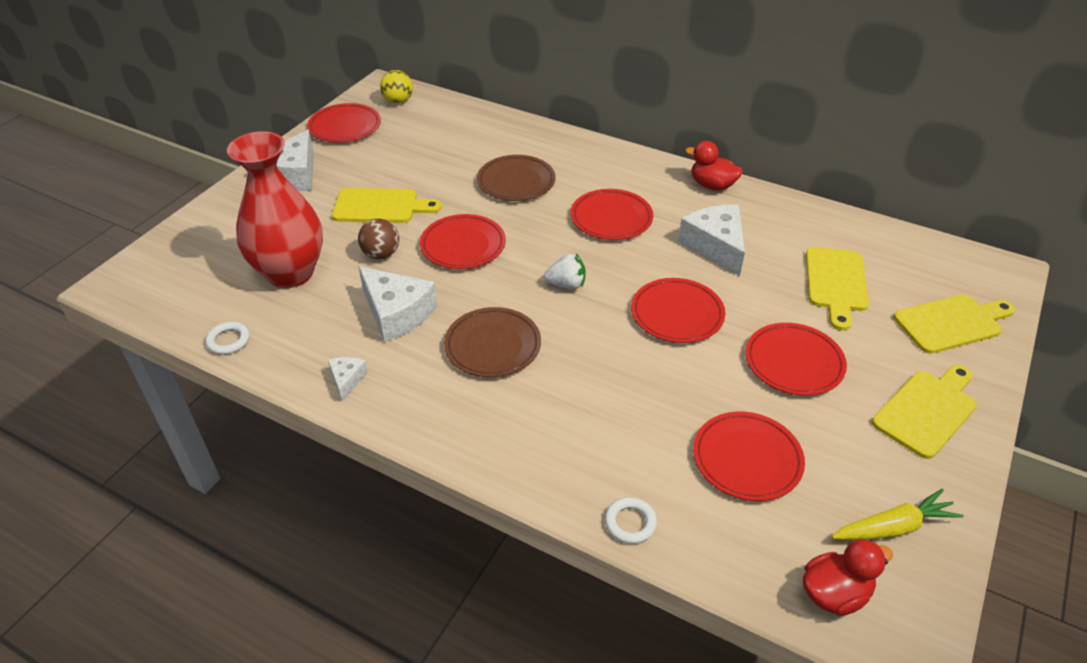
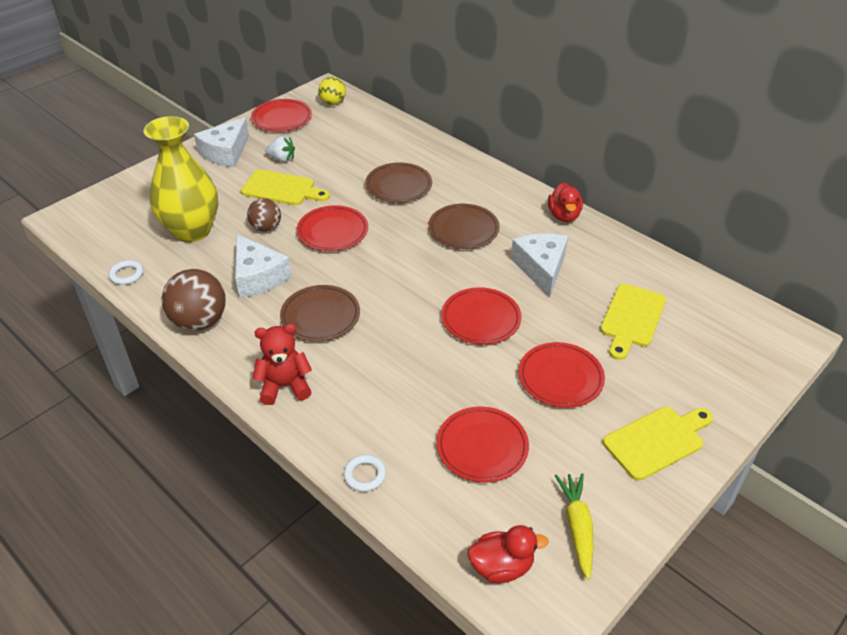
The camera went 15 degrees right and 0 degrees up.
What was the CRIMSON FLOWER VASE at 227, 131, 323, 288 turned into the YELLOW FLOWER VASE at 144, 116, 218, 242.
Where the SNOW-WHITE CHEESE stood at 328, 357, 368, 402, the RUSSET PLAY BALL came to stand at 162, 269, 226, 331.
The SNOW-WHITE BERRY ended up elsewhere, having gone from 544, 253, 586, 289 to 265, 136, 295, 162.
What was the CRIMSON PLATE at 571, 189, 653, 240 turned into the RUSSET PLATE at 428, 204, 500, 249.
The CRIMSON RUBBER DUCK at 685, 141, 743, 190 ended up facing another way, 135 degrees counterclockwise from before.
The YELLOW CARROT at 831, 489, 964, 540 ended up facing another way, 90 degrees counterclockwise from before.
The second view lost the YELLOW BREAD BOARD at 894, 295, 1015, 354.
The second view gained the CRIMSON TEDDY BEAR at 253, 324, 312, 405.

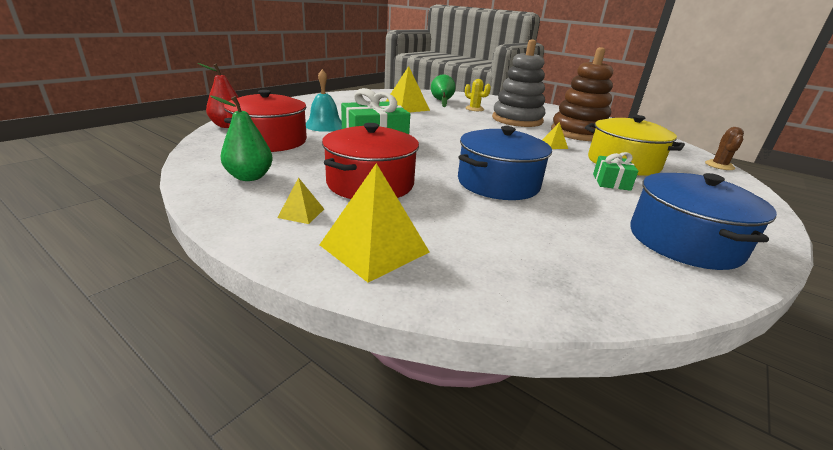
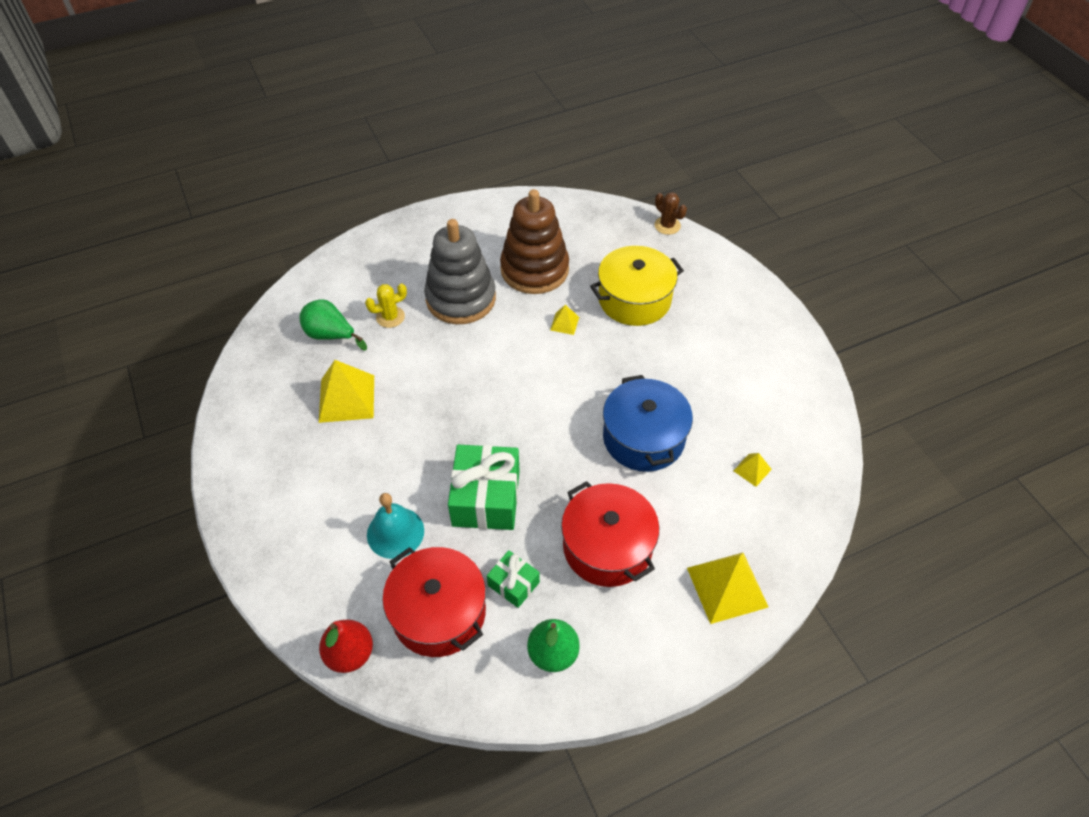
The camera went 60 degrees left and 25 degrees up.
The YELLOW SOLID PYRAMID ended up elsewhere, having gone from 277, 177, 324, 224 to 733, 453, 772, 487.
The GREEN PRESENT ended up elsewhere, having gone from 593, 152, 638, 191 to 487, 550, 540, 608.
The second view lost the BLUE COOKING POT at 630, 173, 777, 270.

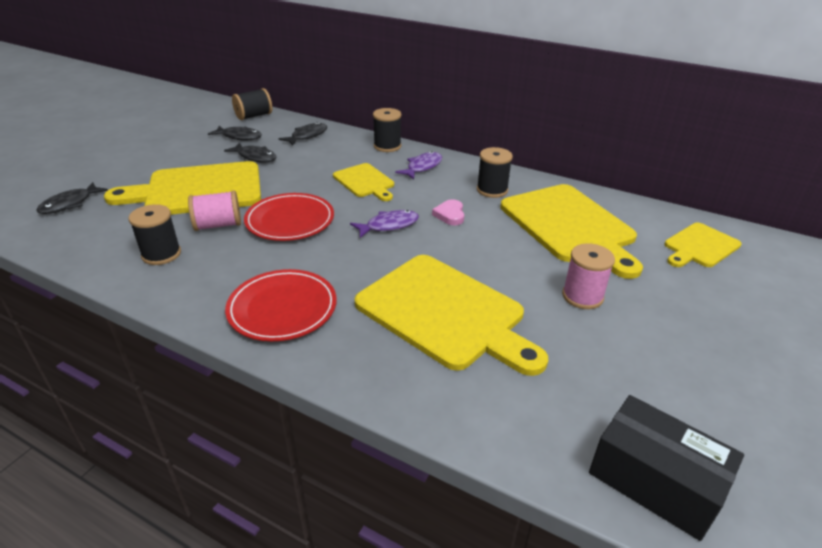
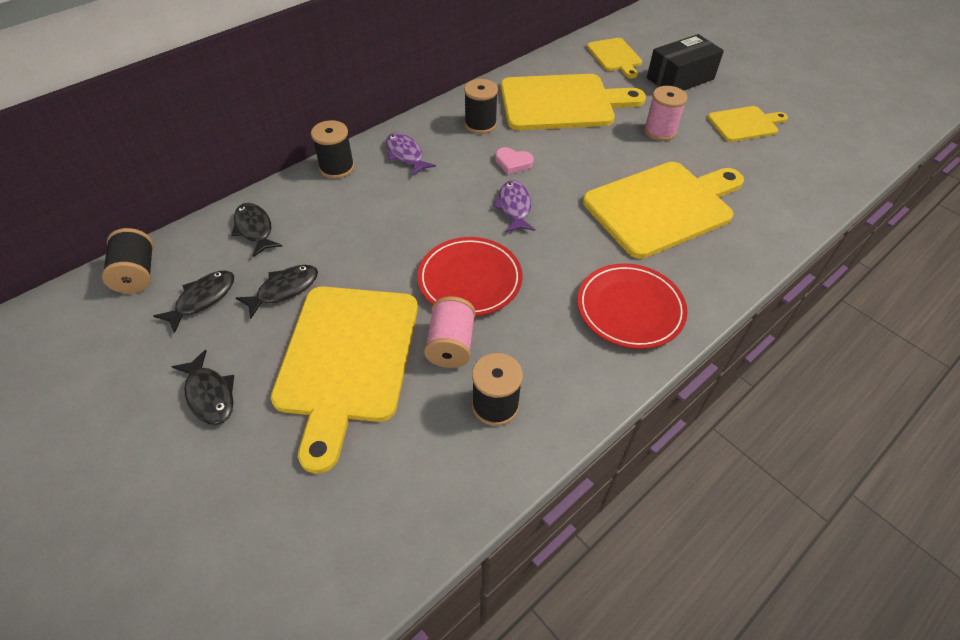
The camera went 70 degrees left and 15 degrees up.
The EBONY FISH ended up elsewhere, having gone from 36, 182, 108, 214 to 172, 350, 234, 425.
The YELLOW BREAD BOARD ended up elsewhere, having gone from 333, 163, 394, 201 to 708, 106, 788, 142.
The EBONY PARCEL ended up elsewhere, having gone from 589, 395, 744, 541 to 647, 34, 724, 91.

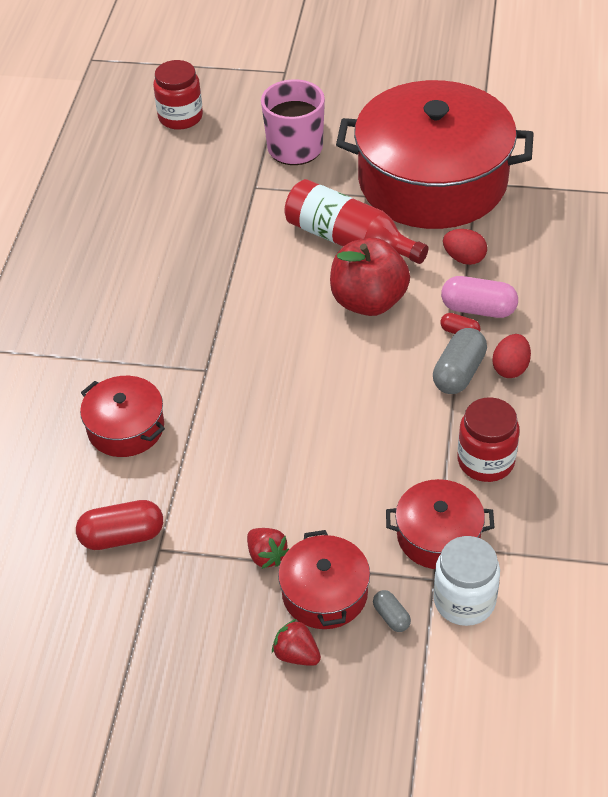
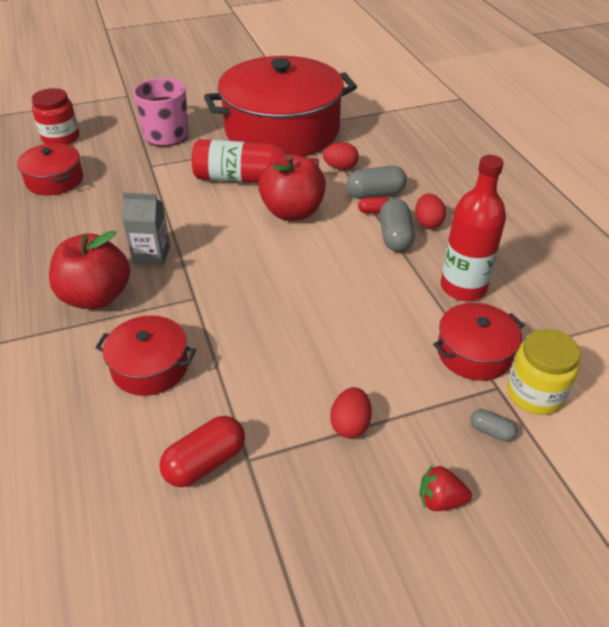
The camera went 30 degrees left and 5 degrees down.
Where the CRIMSON BERRY stood at 247, 528, 289, 569, the CRIMSON EGG SHAPE came to stand at 330, 387, 372, 438.
The CRIMSON COOKING POT ended up elsewhere, having gone from 278, 530, 370, 629 to 17, 143, 83, 195.
What was the SNOW-WHITE JAR at 434, 536, 500, 626 turned into the YELLOW JAR at 507, 329, 581, 415.
What was the ROSE-PINK CAPSULE at 441, 276, 518, 318 turned into the ASH-GREY CAPSULE at 346, 166, 407, 199.
Where the CRIMSON JAR stood at 457, 397, 520, 482, the CRIMSON DRINK BOTTLE came to stand at 441, 155, 506, 301.
The second view gained the CRIMSON APPLE at 49, 231, 130, 309.
The second view gained the ASH-GREY JUICE CARTON at 122, 193, 170, 266.

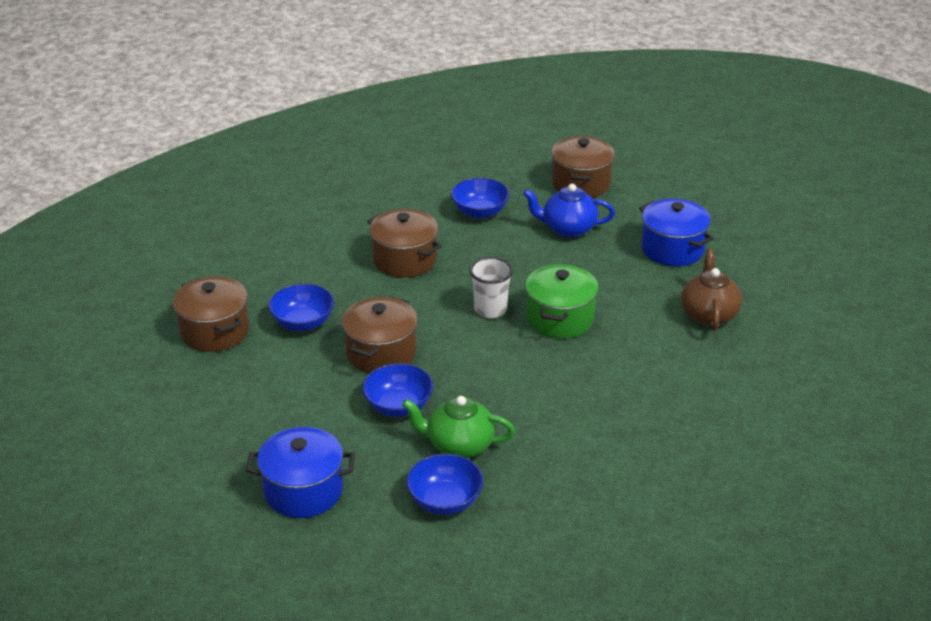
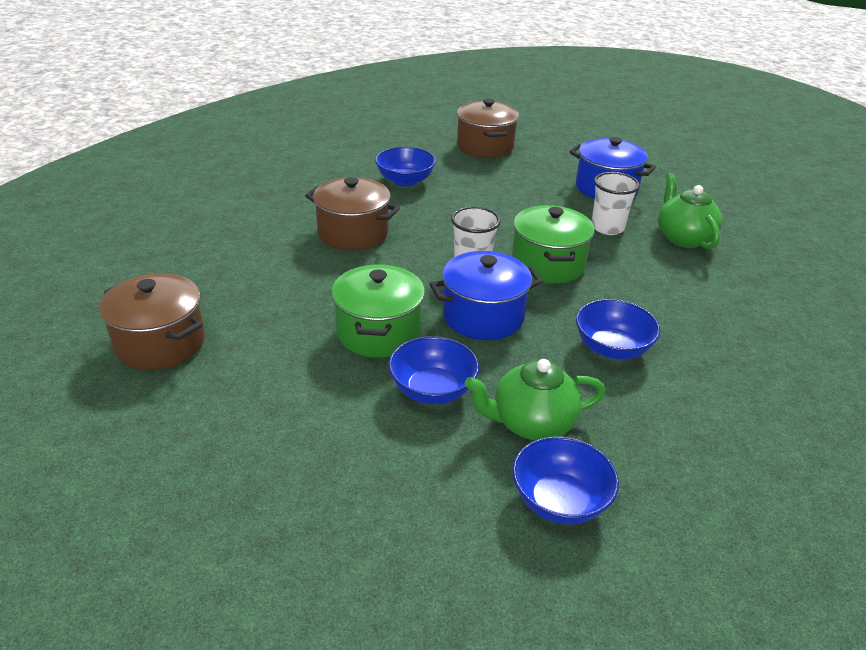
The camera went 20 degrees left and 0 degrees up.
The BLUE COOKING POT ended up elsewhere, having gone from 246, 427, 355, 518 to 430, 251, 543, 340.
The BLUE BOWL ended up elsewhere, having gone from 268, 284, 334, 331 to 576, 299, 660, 359.
What was the RUSSET COOKING POT at 342, 296, 418, 373 turned into the GREEN COOKING POT at 331, 264, 425, 358.
The second view lost the BLUE TEA POT at 523, 184, 615, 238.
What was the RUSSET TEA POT at 681, 249, 742, 331 turned into the GREEN TEA POT at 658, 173, 723, 250.
The second view gained the SNOW-WHITE TUMBLER at 592, 172, 640, 235.

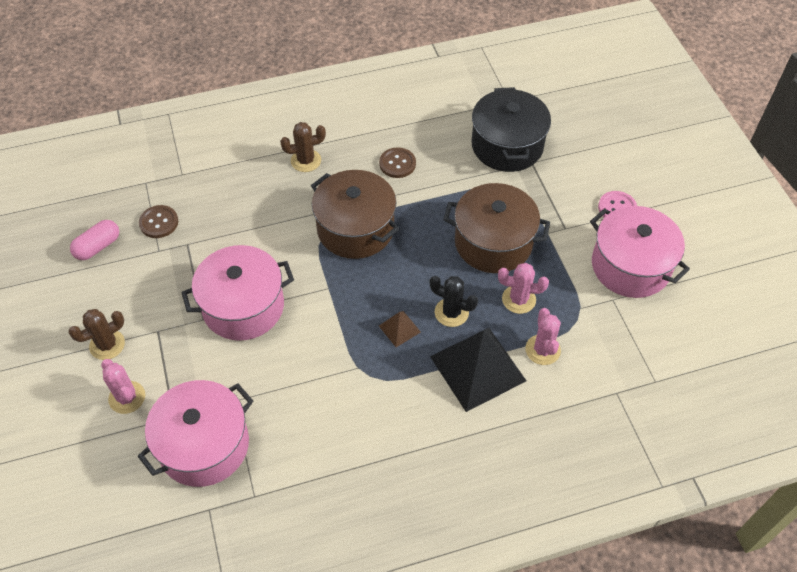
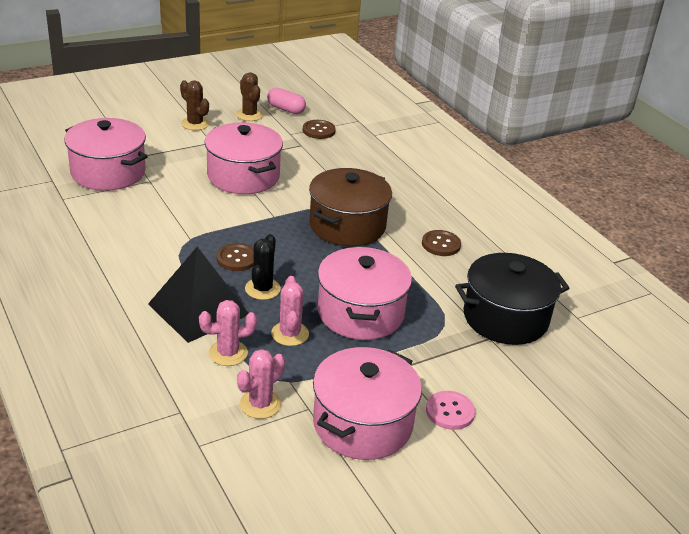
The camera went 75 degrees right and 20 degrees down.
The ROSE-PINK SAGUARO CACTUS ended up elsewhere, having gone from 101, 359, 145, 414 to 237, 349, 285, 419.
The RUSSET SAGUARO CACTUS ended up elsewhere, having gone from 280, 122, 326, 172 to 236, 72, 263, 121.
Where the RUSSET SOLID PYRAMID stood at 379, 311, 421, 347, the RUSSET SHIRT BUTTON came to stand at 217, 243, 254, 271.
What was the RUSSET COOKING POT at 443, 183, 550, 273 turned into the ROSE-PINK COOKING POT at 318, 247, 412, 340.

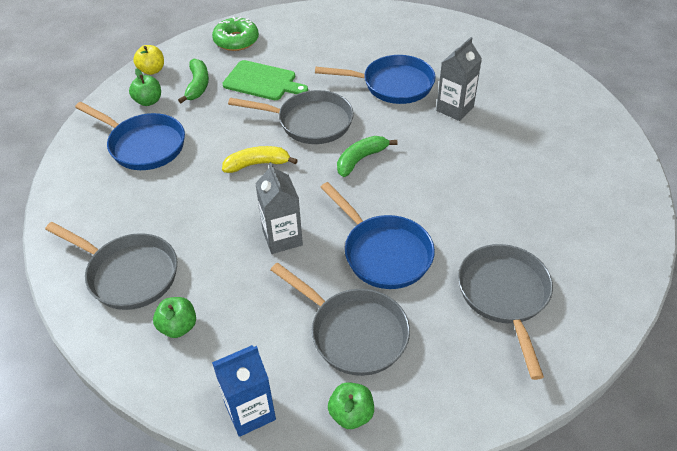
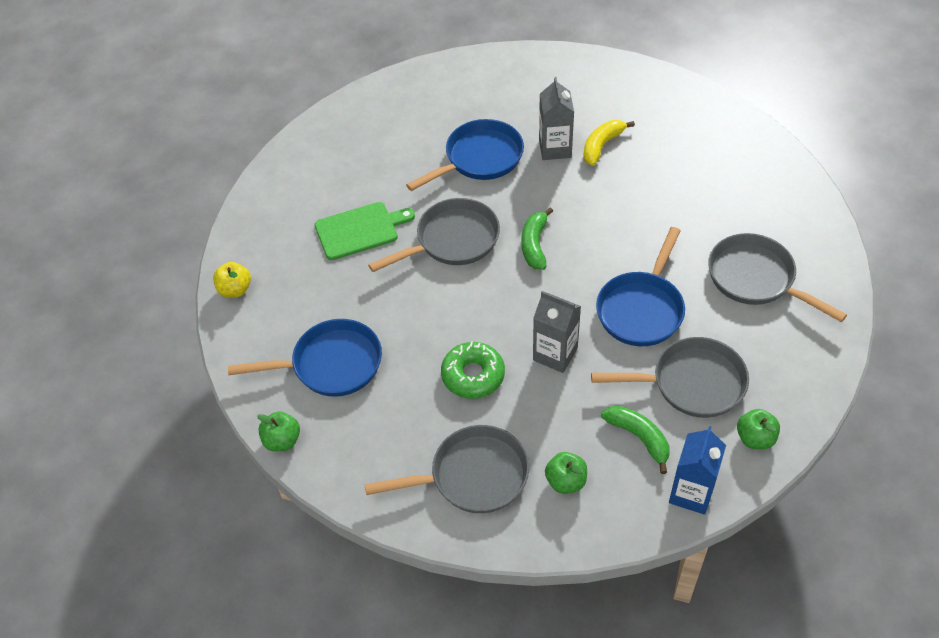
The camera went 40 degrees left and 5 degrees up.
The GREEN APPLE ended up elsewhere, having gone from 129, 68, 161, 106 to 257, 411, 300, 451.
The GREEN TOY BANANA ended up elsewhere, having gone from 178, 58, 209, 103 to 601, 406, 669, 474.
The GREEN DOUGHNUT ended up elsewhere, having gone from 212, 17, 259, 51 to 441, 341, 505, 399.
The YELLOW TOY BANANA ended up elsewhere, having gone from 222, 146, 298, 173 to 583, 120, 635, 166.
The BLUE SKILLET at 320, 182, 435, 289 ended up facing another way, 105 degrees clockwise from before.

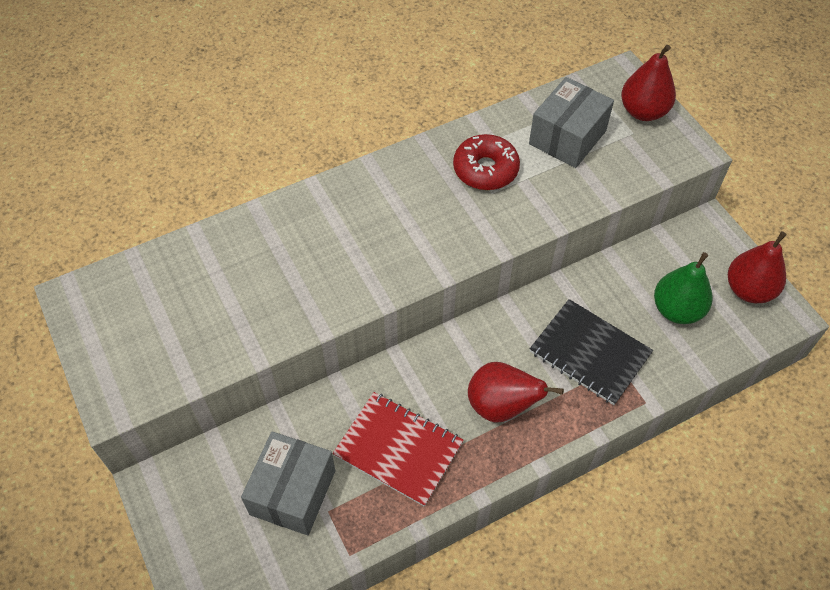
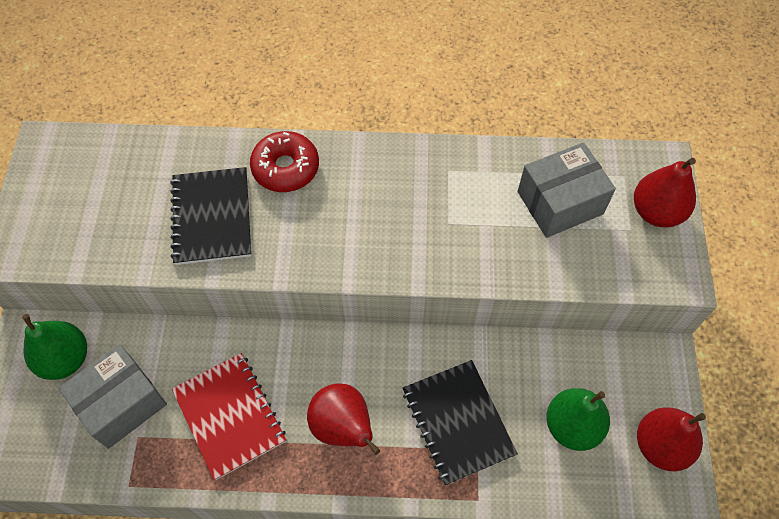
The camera went 30 degrees right and 5 degrees up.
The CRIMSON DOUGHNUT ended up elsewhere, having gone from 453, 134, 520, 190 to 250, 131, 319, 192.
The second view gained the GREEN TOY PEAR at 22, 314, 87, 380.
The second view gained the EBONY NOTEPAD at 170, 167, 251, 265.

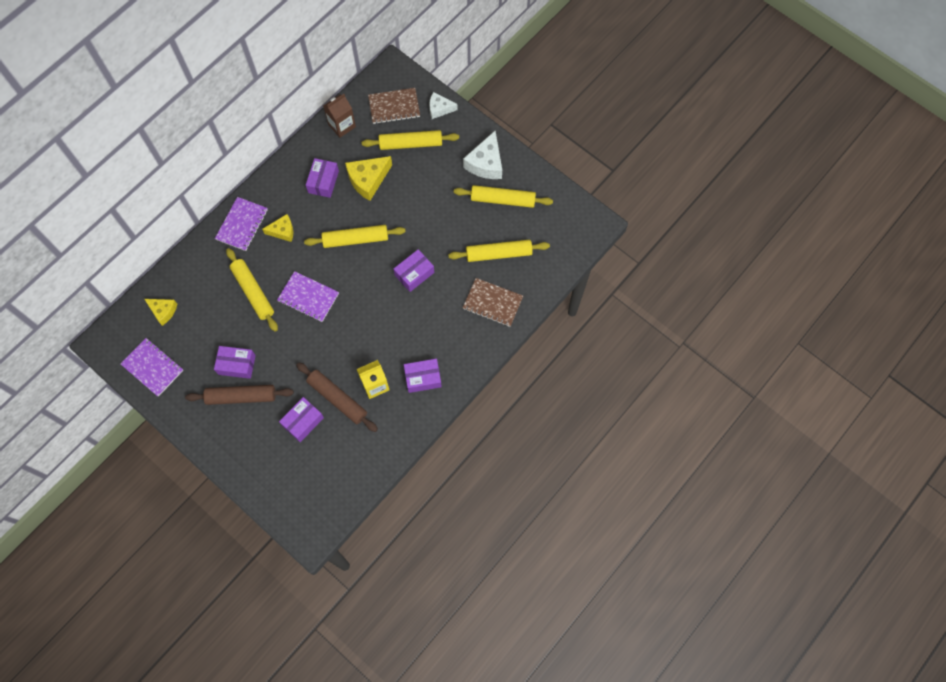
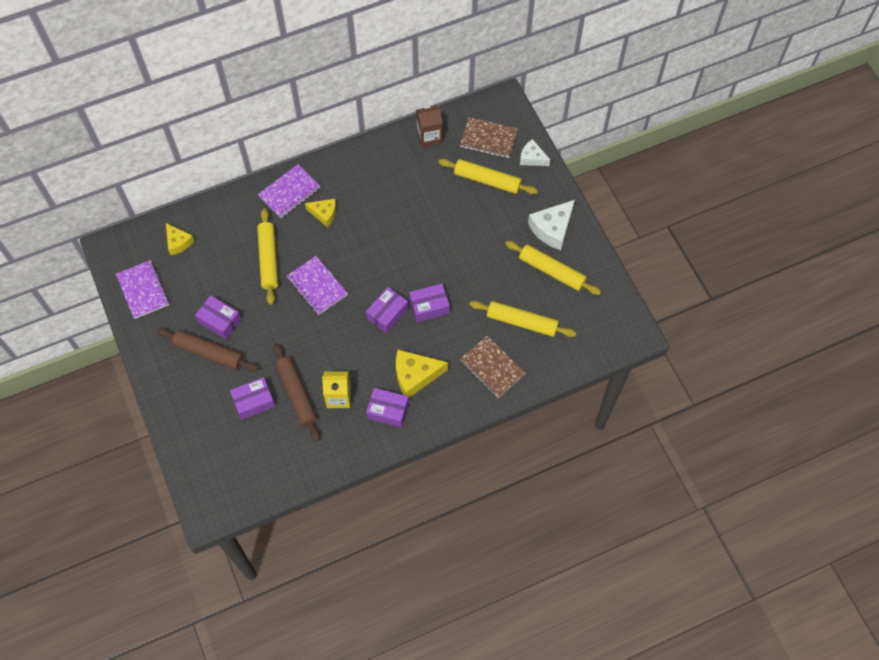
The camera went 25 degrees right and 5 degrees down.
The second view lost the YELLOW DOUGH ROLLER at 304, 225, 406, 248.
The VIOLET PARCEL ended up elsewhere, having gone from 306, 158, 339, 198 to 366, 287, 408, 333.
The YELLOW CHEESE ended up elsewhere, having gone from 345, 156, 392, 201 to 396, 350, 448, 398.

